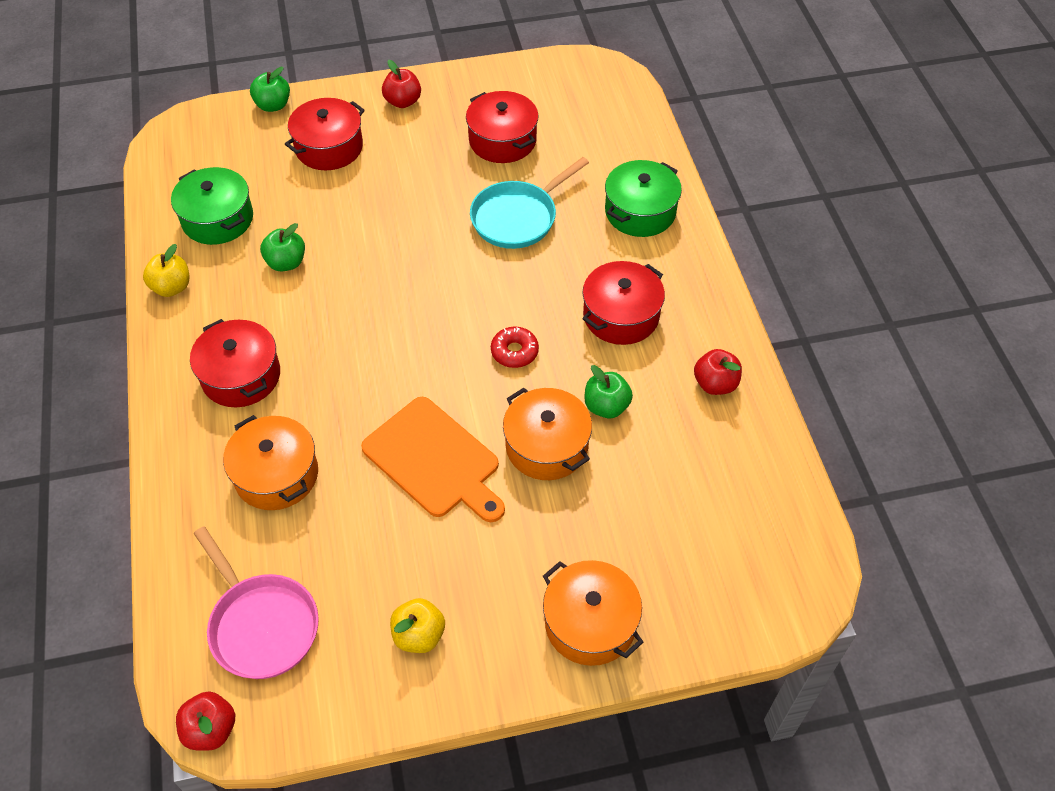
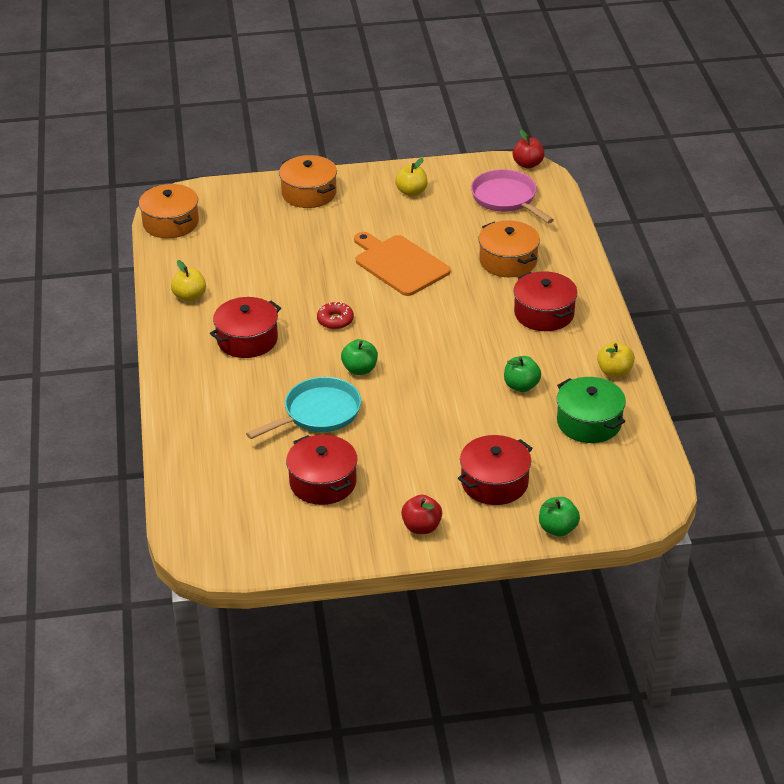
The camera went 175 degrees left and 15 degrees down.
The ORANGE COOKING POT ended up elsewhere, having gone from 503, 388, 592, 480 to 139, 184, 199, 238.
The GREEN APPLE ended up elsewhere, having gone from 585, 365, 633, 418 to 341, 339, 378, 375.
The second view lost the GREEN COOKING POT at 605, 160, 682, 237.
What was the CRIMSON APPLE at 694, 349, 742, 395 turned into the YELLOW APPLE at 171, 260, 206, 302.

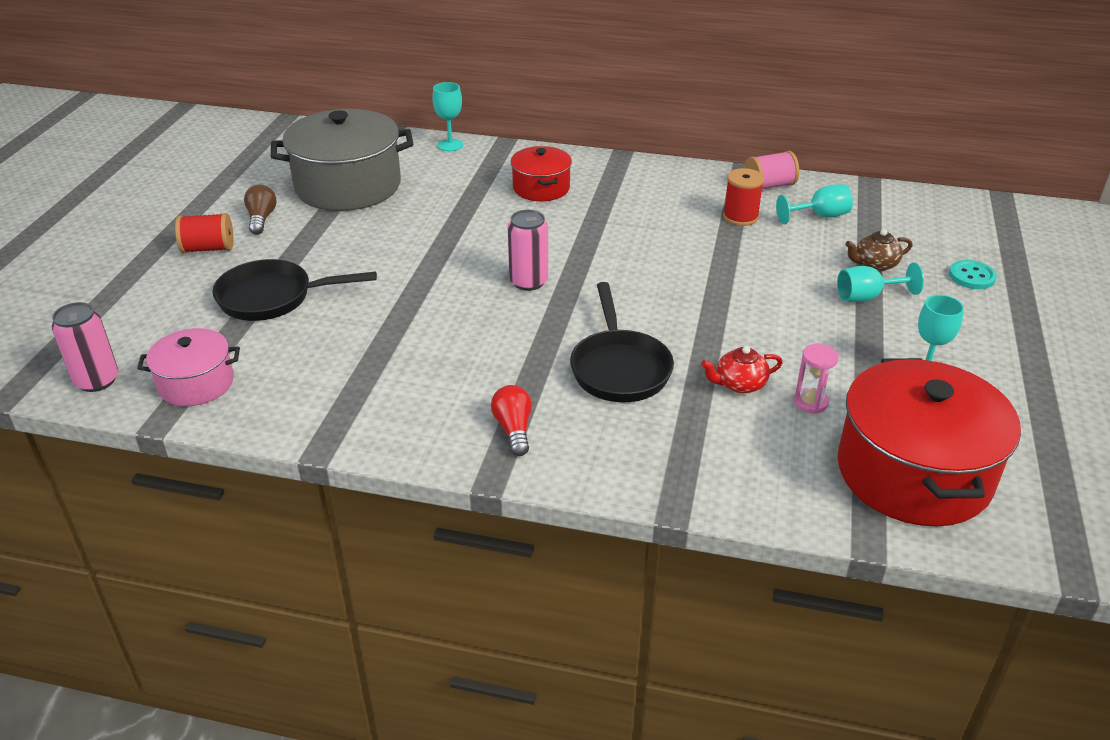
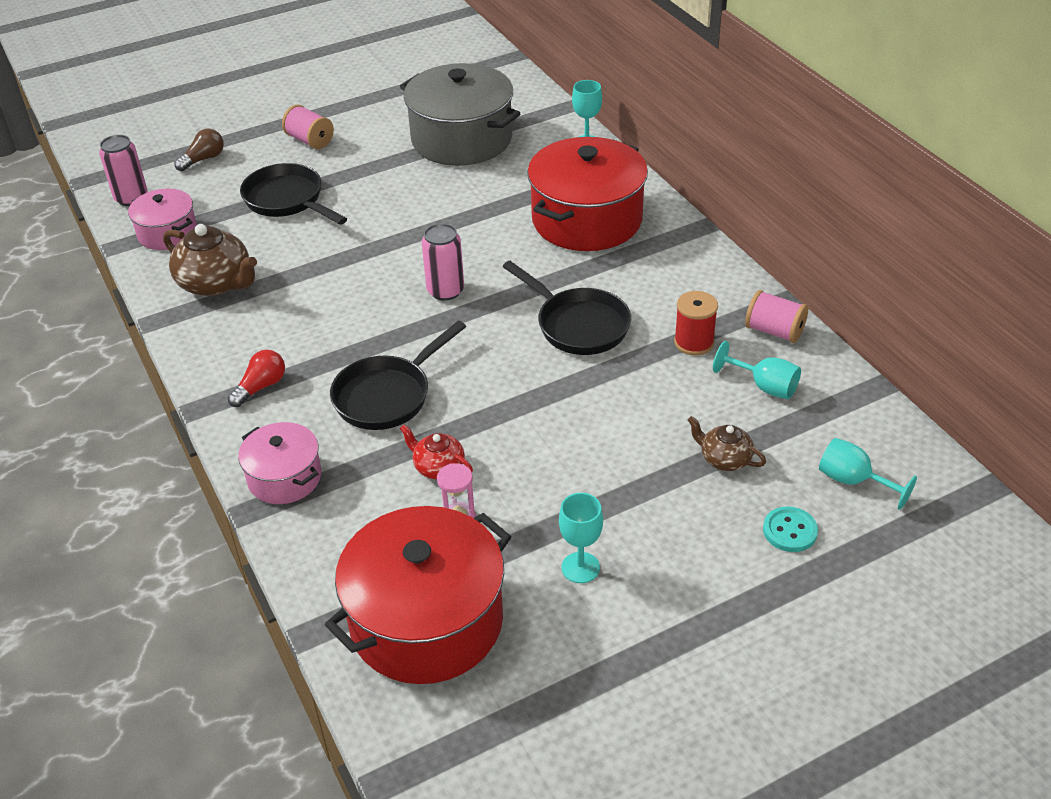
The camera went 50 degrees right and 5 degrees up.
What was the CRIMSON SPOOL at 175, 213, 233, 253 turned into the ROSE-PINK SPOOL at 282, 105, 334, 149.
The RUSSET LIGHT BULB ended up elsewhere, having gone from 244, 184, 276, 235 to 174, 129, 224, 171.
The size of the CRIMSON COOKING POT at 511, 146, 572, 201 changed by a factor of 1.85.
The TURQUOISE CHALICE ended up elsewhere, having gone from 837, 263, 924, 302 to 819, 438, 917, 510.
The second view gained the RUSSET TEA POT at 163, 224, 257, 296.
The second view gained the ROSE-PINK COOKING POT at 238, 422, 321, 504.
The second view gained the EBONY SKILLET at 502, 261, 631, 355.

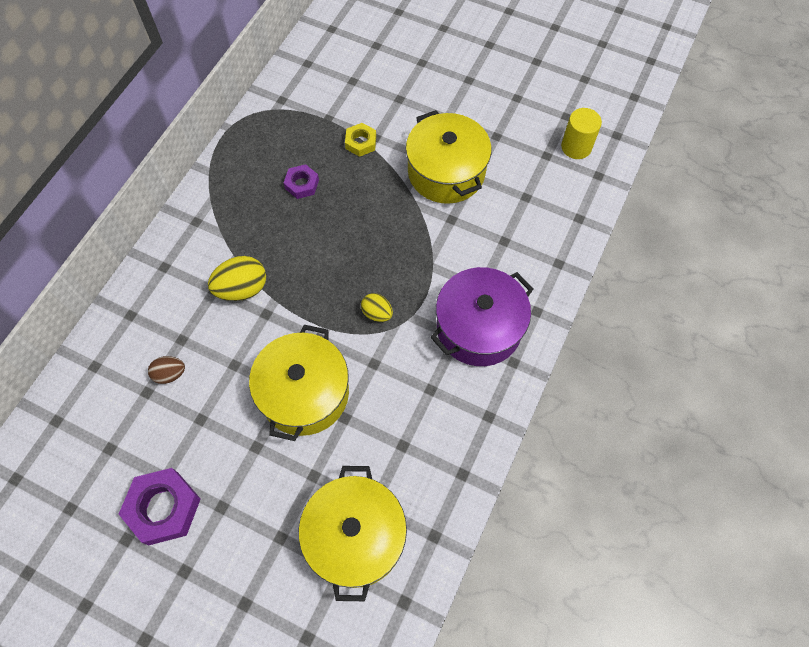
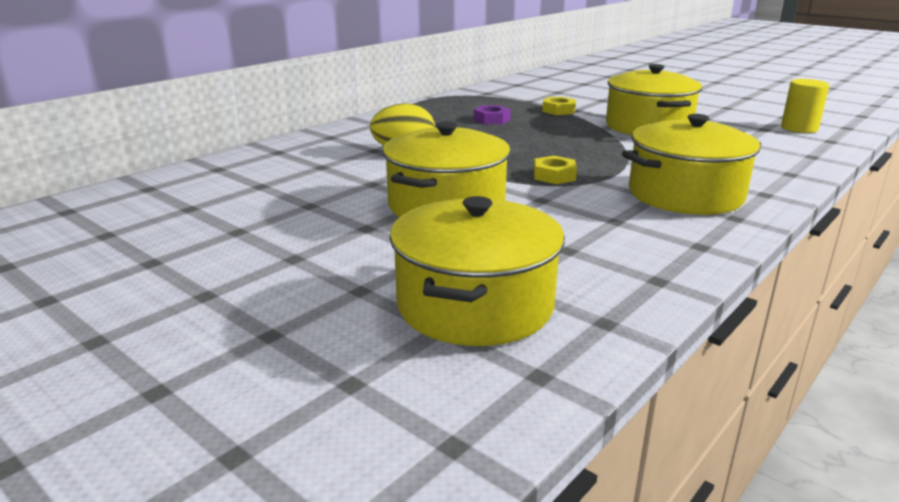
The camera went 15 degrees right and 40 degrees down.
The second view lost the VIOLET HEX NUT at 119, 468, 201, 545.
The second view lost the RUSSET EGG SHAPE at 148, 356, 185, 384.
Where the YELLOW EGG SHAPE stood at 361, 293, 393, 322, the YELLOW HEX NUT came to stand at 534, 156, 577, 184.
What was the VIOLET COOKING POT at 430, 267, 533, 366 turned into the YELLOW COOKING POT at 622, 114, 761, 215.

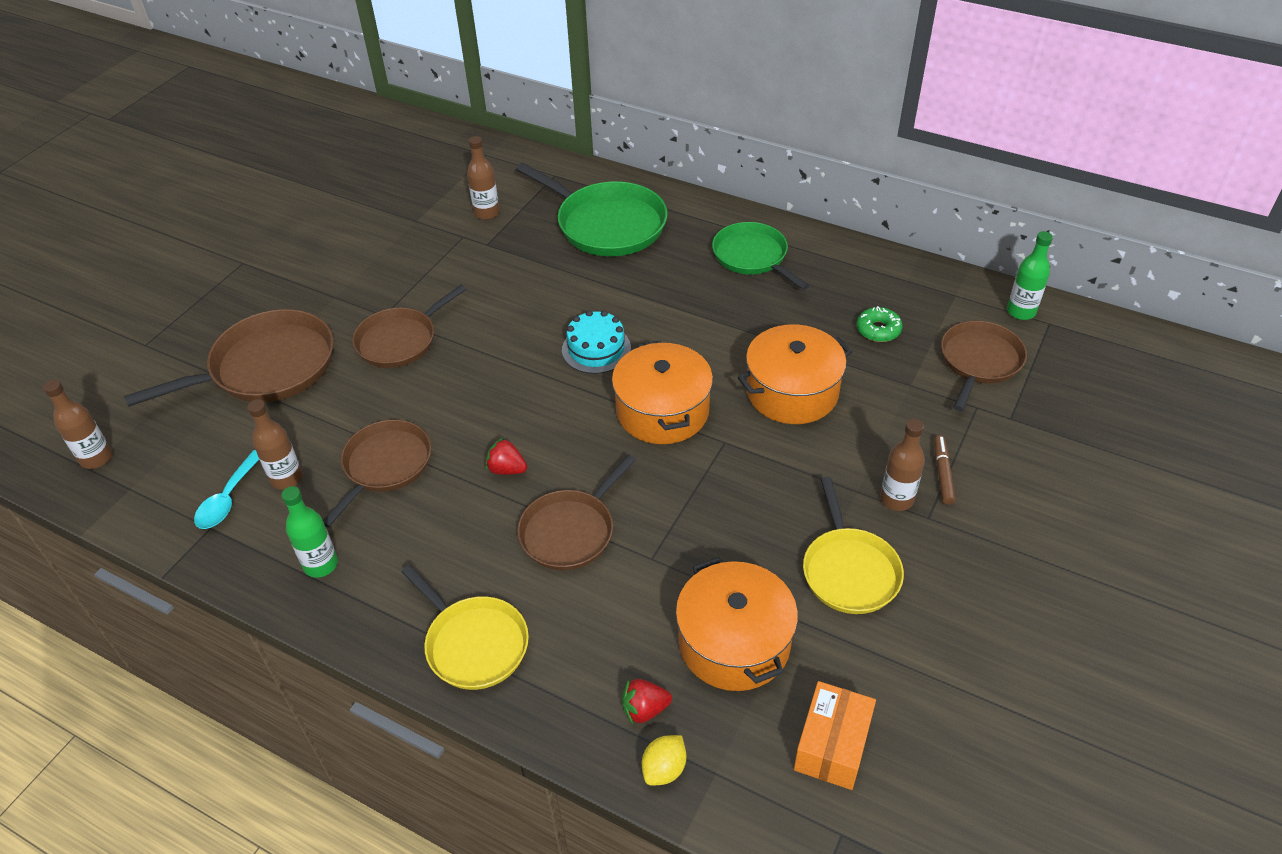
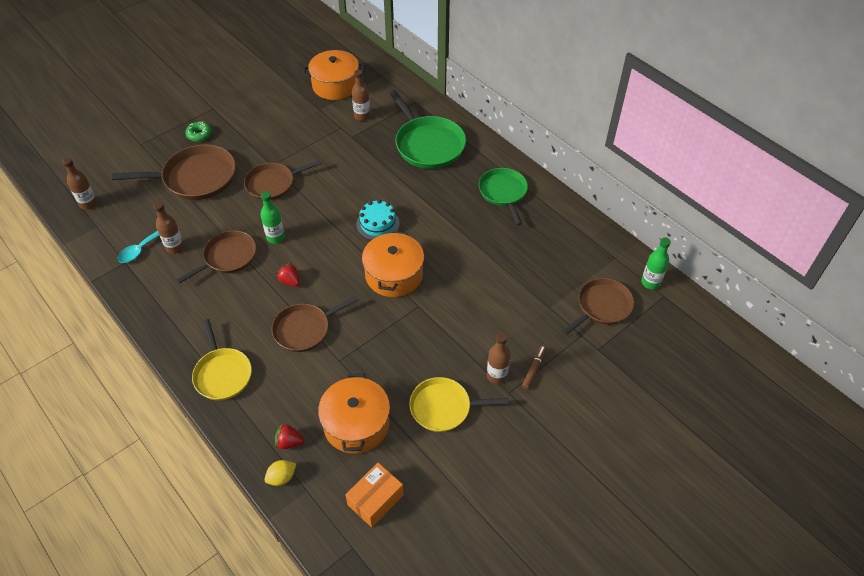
The camera went 20 degrees right and 5 degrees up.
The GREEN DRINK BOTTLE ended up elsewhere, having gone from 281, 486, 338, 578 to 261, 192, 285, 244.
The ORANGE COOKING POT ended up elsewhere, having gone from 738, 324, 852, 424 to 303, 50, 365, 100.
The YELLOW SKILLET at 803, 477, 904, 614 ended up facing another way, 75 degrees clockwise from before.
The GREEN DOUGHNUT ended up elsewhere, having gone from 857, 306, 903, 342 to 185, 122, 212, 142.

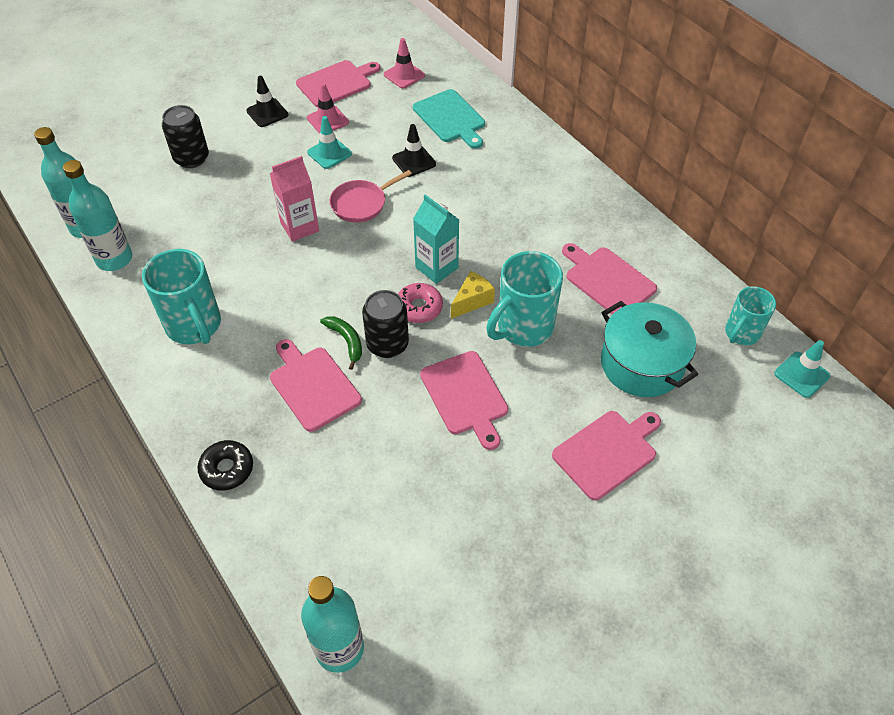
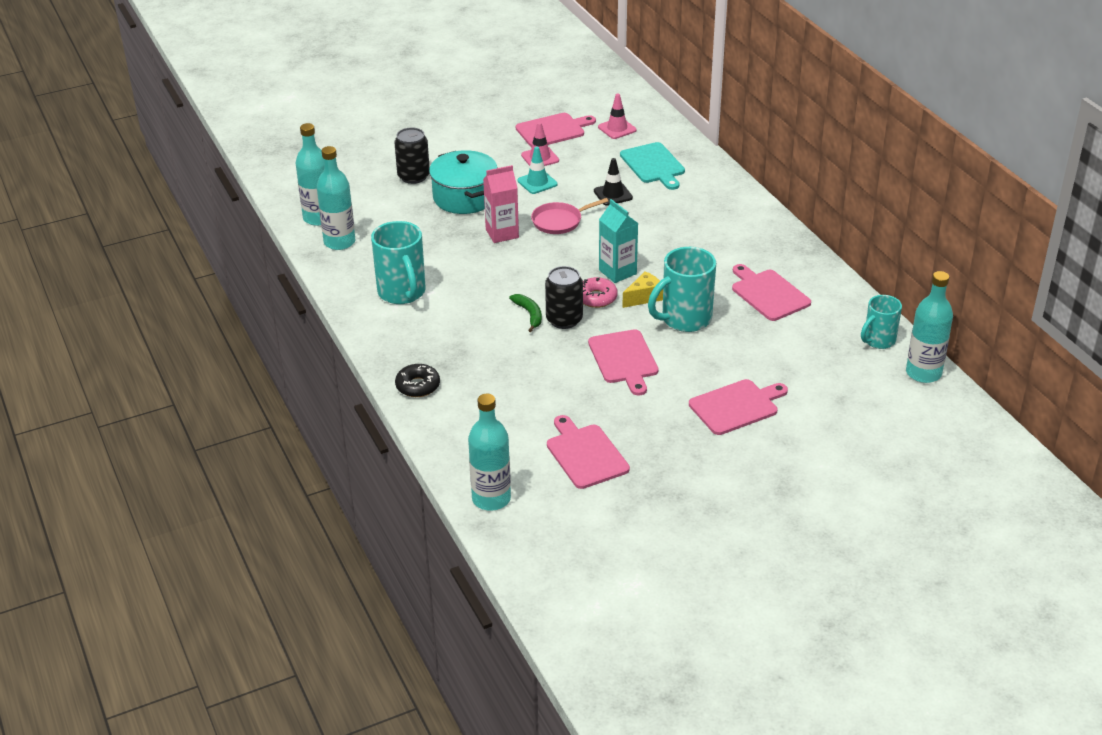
The camera went 10 degrees right and 15 degrees down.
The second view lost the EBONY SAFETY CONE at 246, 76, 288, 127.
The ROSE-PINK BREAD BOARD ended up elsewhere, having gone from 270, 339, 362, 432 to 547, 415, 630, 489.
The TURQUOISE COOKING POT ended up elsewhere, having gone from 601, 301, 698, 397 to 429, 150, 498, 214.
Where the TURQUOISE SAFETY CONE stood at 774, 340, 830, 398, the TURQUOISE DRINK BOTTLE came to stand at 906, 271, 953, 383.

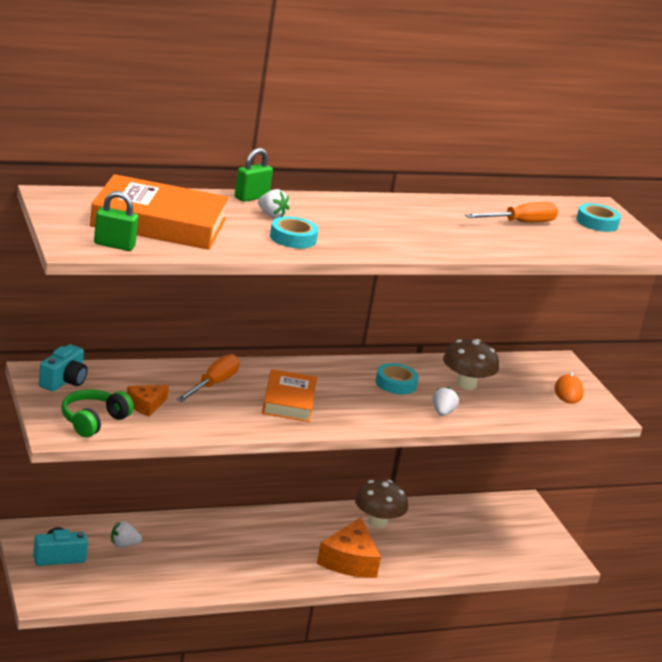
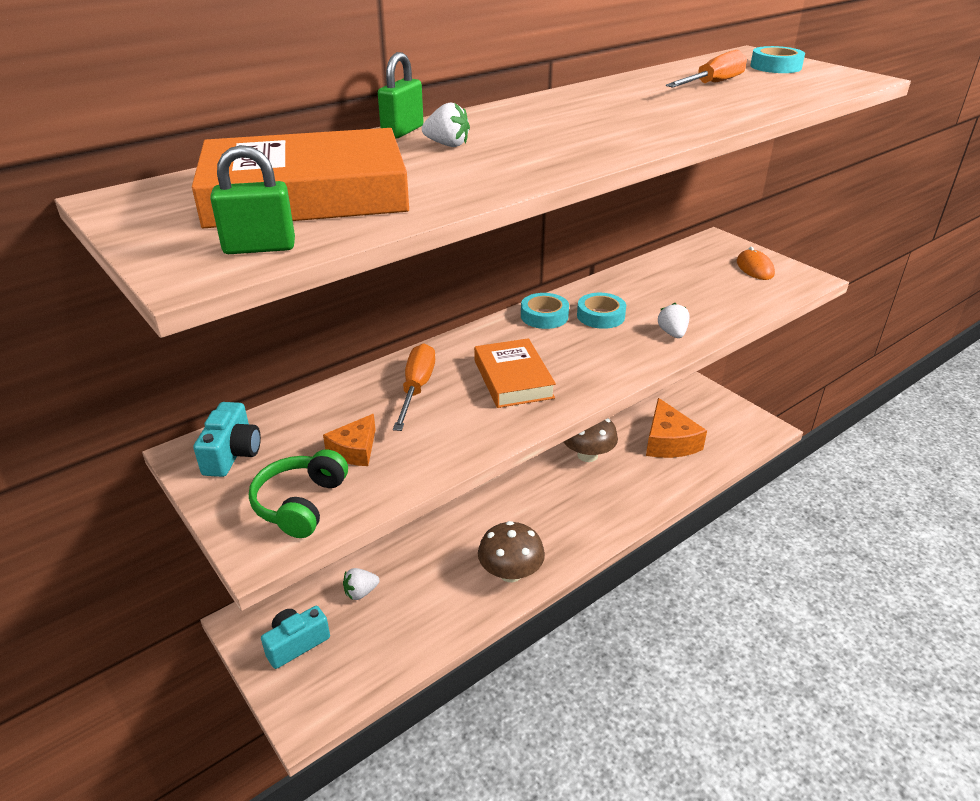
The camera went 15 degrees left and 10 degrees up.
The TURQUOISE ROLL OF TAPE ended up elsewhere, having gone from 270, 216, 318, 249 to 521, 293, 569, 329.
The ORANGE CHEESE ended up elsewhere, having gone from 317, 517, 381, 578 to 646, 398, 707, 458.
The RUSSET MUSHROOM ended up elsewhere, having gone from 443, 339, 499, 390 to 478, 521, 545, 582.

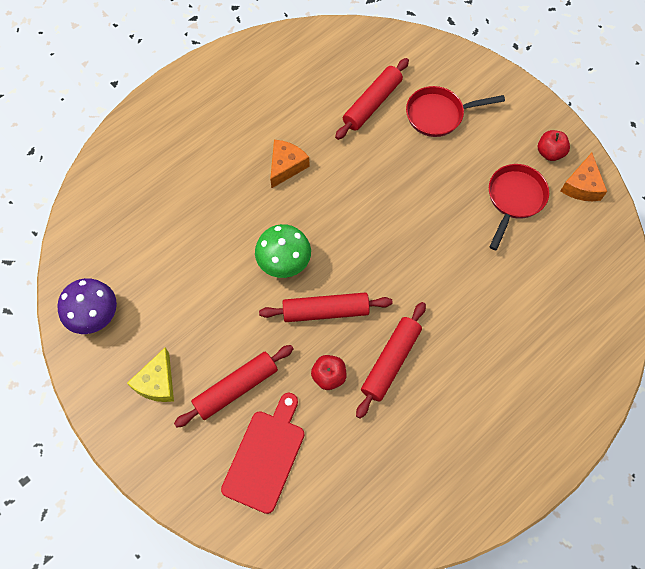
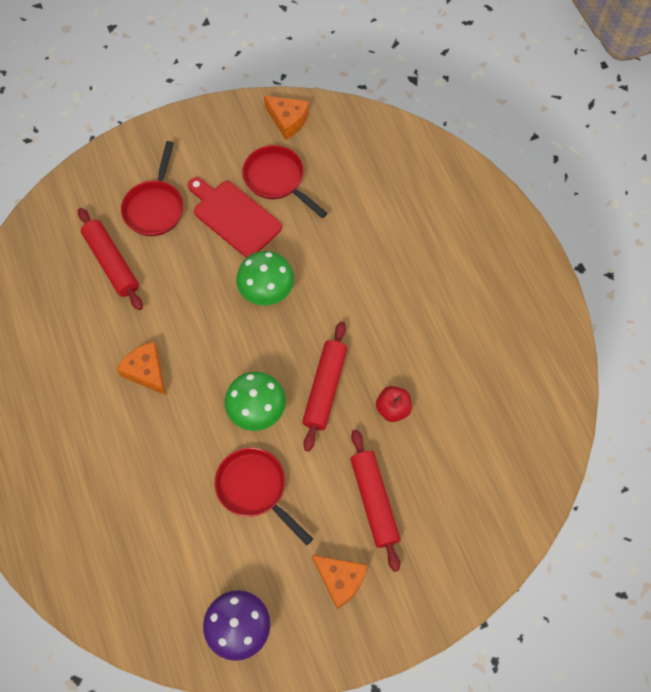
The camera went 70 degrees left and 0 degrees up.
What was the YELLOW CHEESE at 127, 347, 174, 402 turned into the ORANGE CHEESE at 312, 555, 367, 609.
The CRIMSON BREAD BOARD ended up elsewhere, having gone from 221, 393, 305, 514 to 188, 177, 282, 258.
The second view lost the CRIMSON DOUGH ROLLER at 356, 302, 426, 419.
The second view lost the CRIMSON APPLE at 538, 130, 570, 161.
The second view gained the CRIMSON SKILLET at 215, 447, 313, 545.
The second view gained the GREEN MUSHROOM at 236, 251, 294, 305.

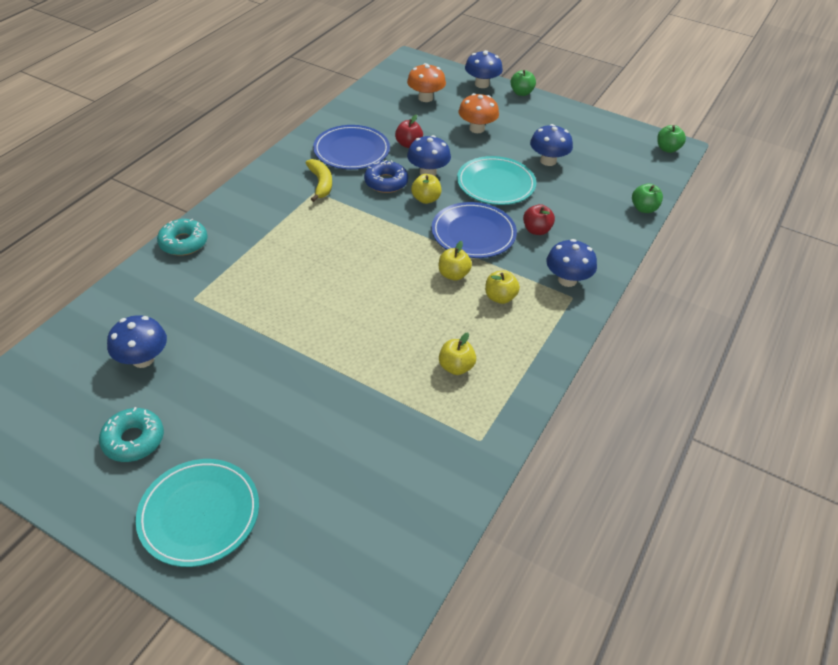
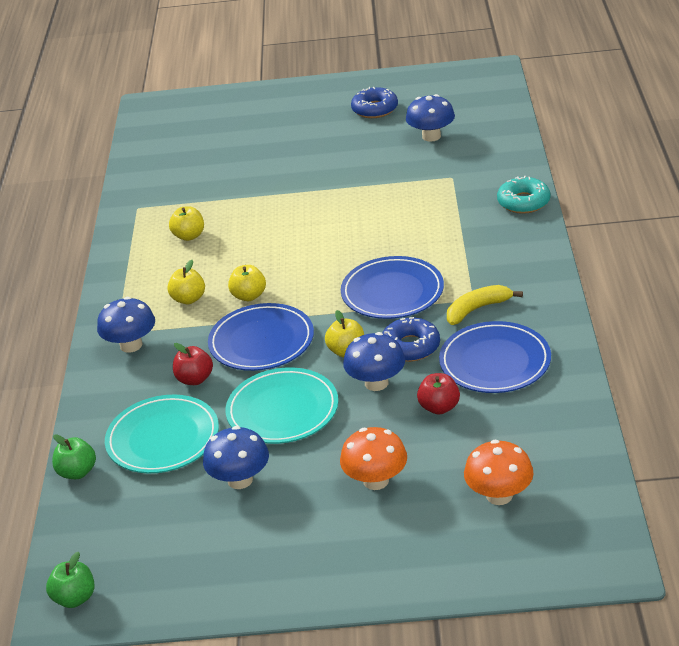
The camera went 155 degrees right and 10 degrees down.
What was the TURQUOISE DOUGHNUT at 99, 407, 164, 462 turned into the BLUE DOUGHNUT at 351, 87, 398, 118.
The TURQUOISE PLATE ended up elsewhere, having gone from 136, 459, 259, 567 to 105, 395, 219, 473.
The YELLOW TOY BANANA at 306, 159, 332, 202 ended up facing another way, 105 degrees clockwise from before.
The second view lost the BLUE MUSHROOM at 465, 50, 503, 88.
The second view lost the GREEN APPLE at 510, 70, 536, 96.
The second view gained the BLUE PLATE at 341, 256, 444, 319.

